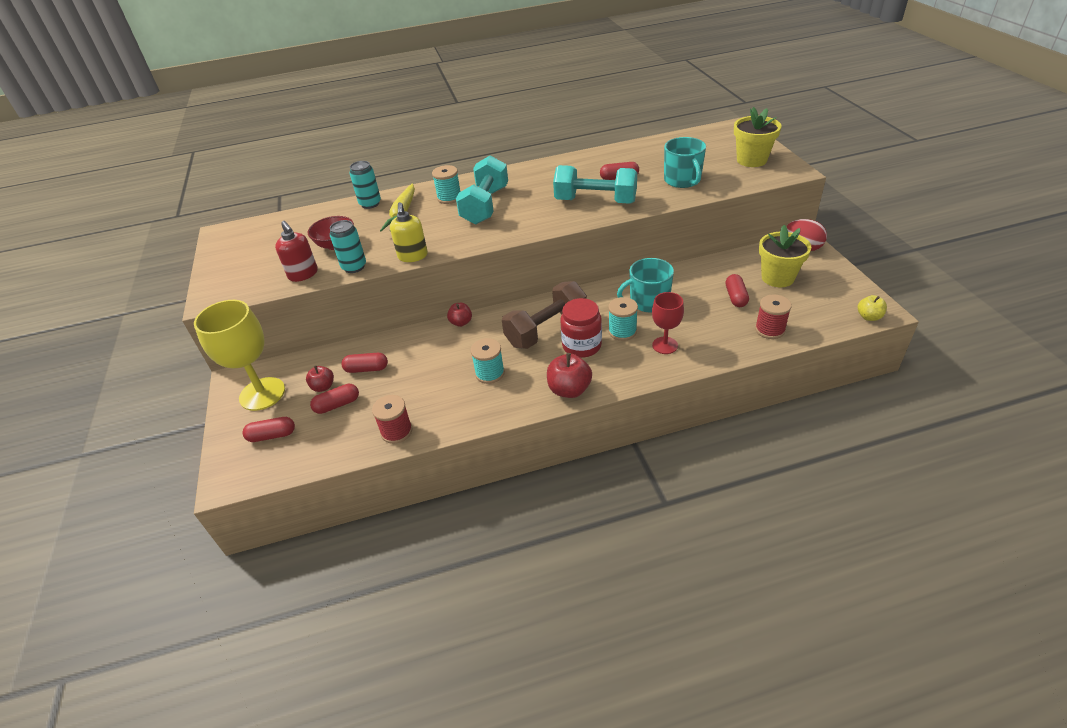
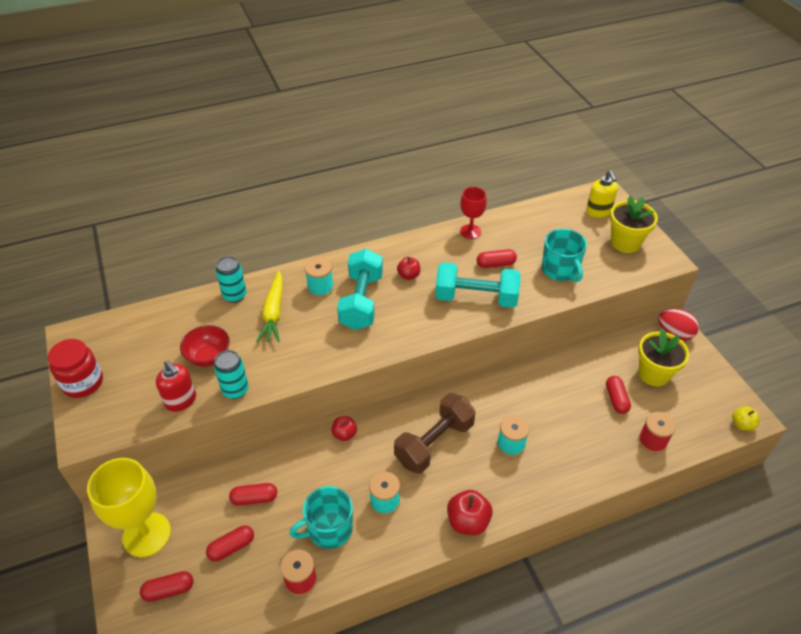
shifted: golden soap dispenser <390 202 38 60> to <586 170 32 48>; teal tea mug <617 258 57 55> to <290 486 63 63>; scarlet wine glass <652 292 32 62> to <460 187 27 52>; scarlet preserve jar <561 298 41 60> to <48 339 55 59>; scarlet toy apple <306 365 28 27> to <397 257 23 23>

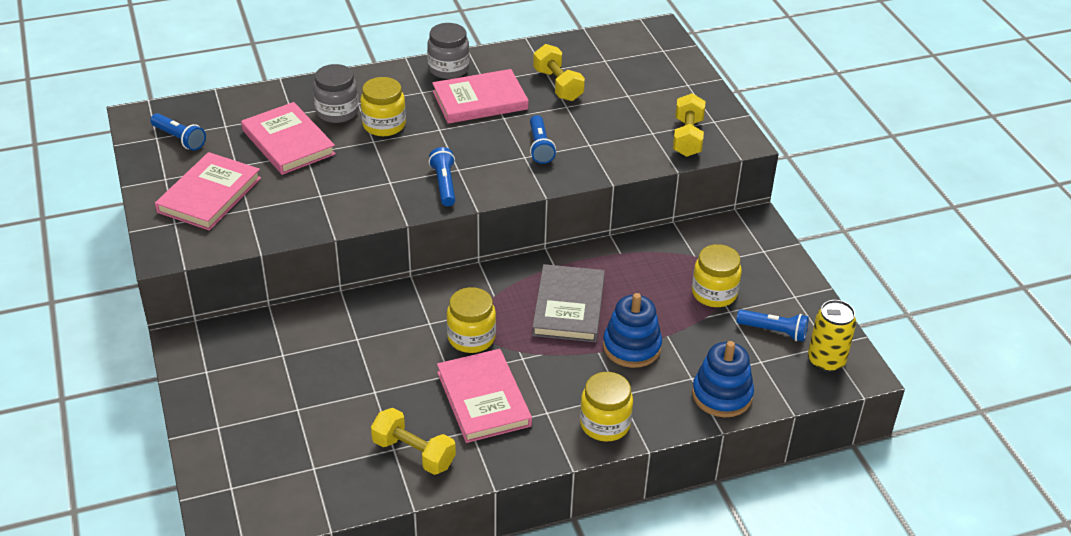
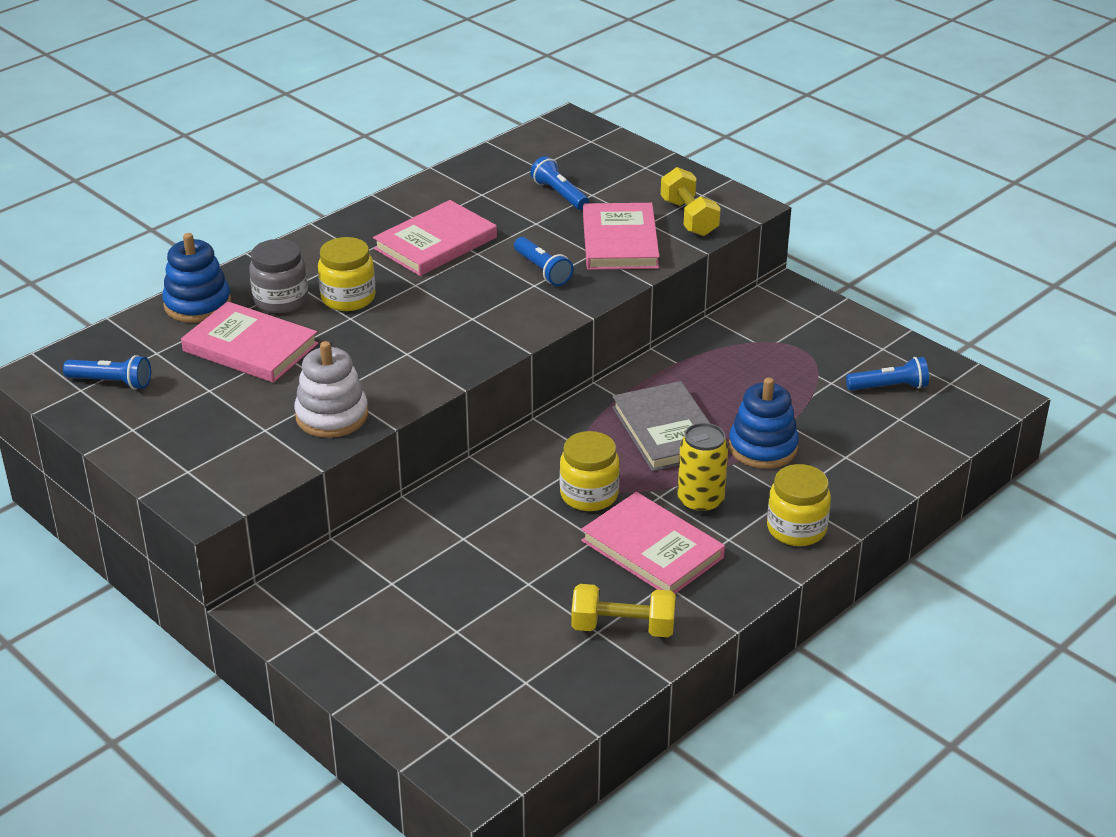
gone: ash-grey preserve jar <427 23 43 56>; golden dumbbell <533 44 52 57>; golden preserve jar <692 244 50 63>
new: pure white ring stacker <294 341 74 97>
shifted: royal blue flashlight <429 147 26 59> to <530 156 59 54>; rosy hardback <155 152 106 79> to <583 203 76 67>; golden tin <808 300 48 73> to <678 423 50 91>; royal blue ring stacker <692 341 62 76> to <162 233 69 90>

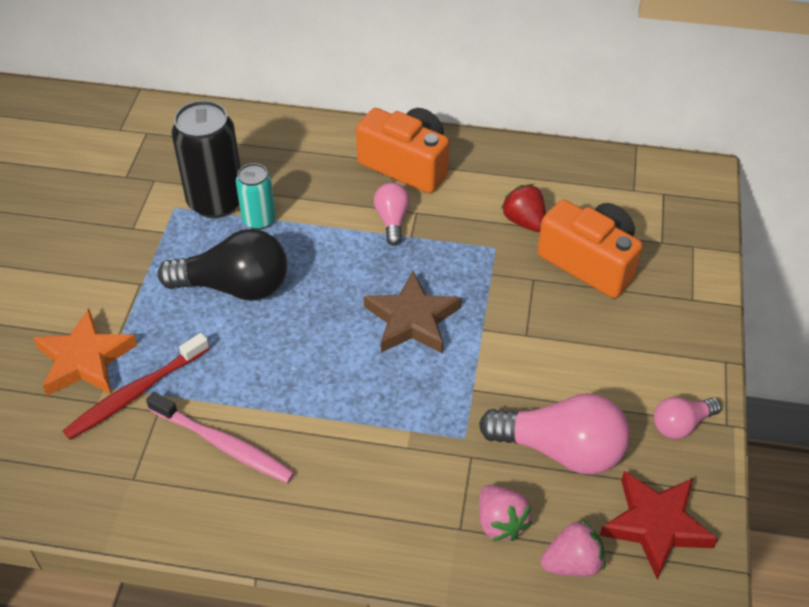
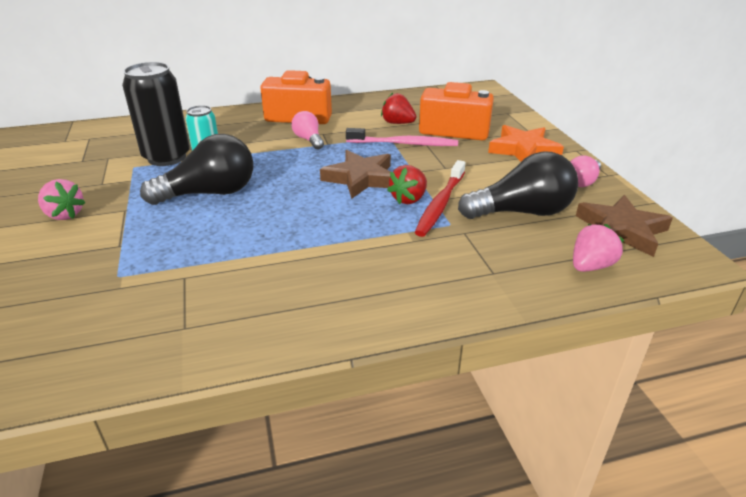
new: scarlet strawberry <387 165 40 39>
shifted: orange-coloured star shape <33 309 104 87> to <488 125 76 37>; scarlet tooth brush <63 333 147 107> to <415 160 50 77>; rosy tooth brush <146 392 149 91> to <346 128 112 18>; rosy strawberry <479 485 53 56> to <38 179 48 41>
repainted: rosy lightbulb <479 393 151 82> to black lightbulb <458 151 120 68>; scarlet star shape <599 471 119 109> to brown star shape <576 195 97 62>

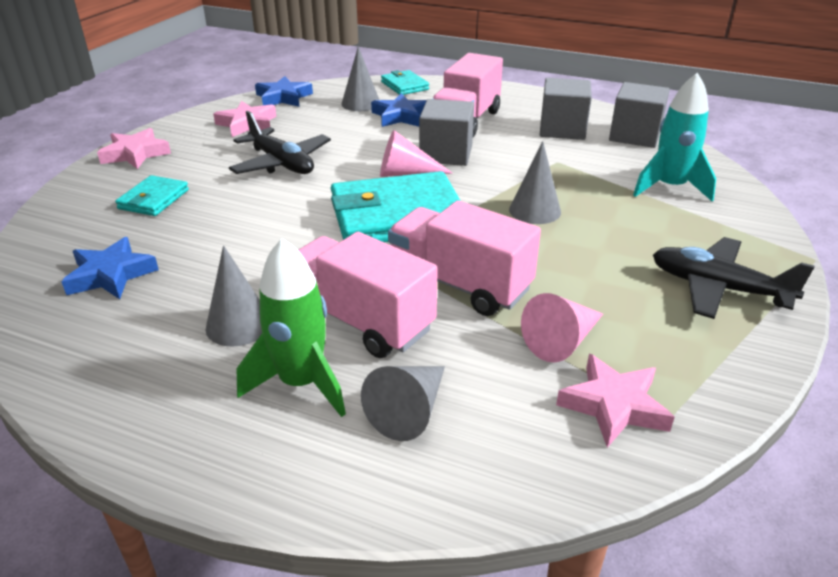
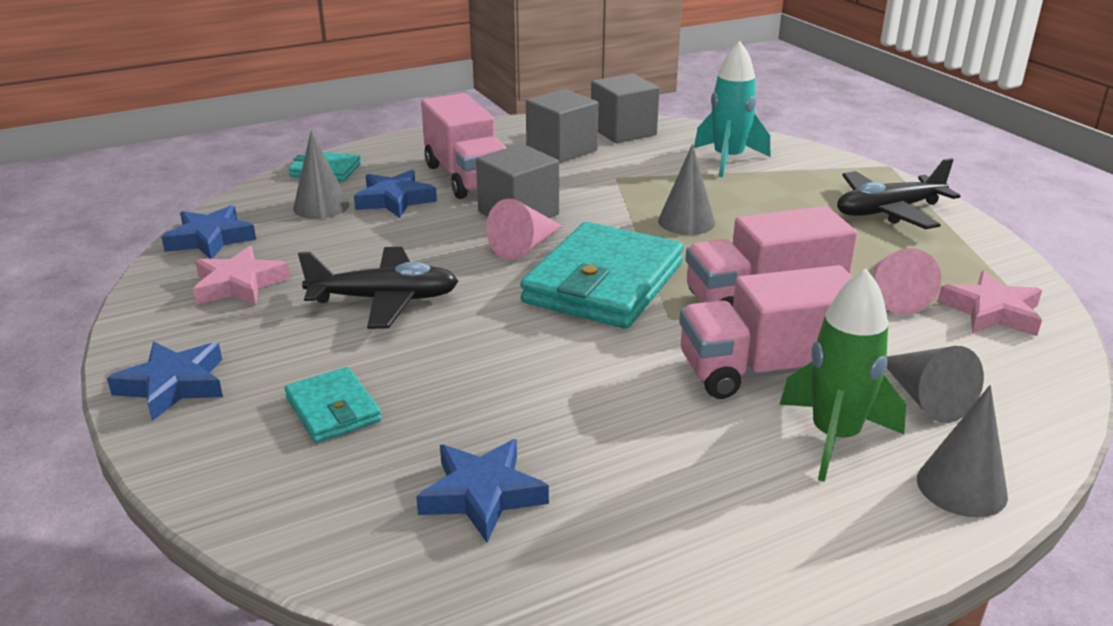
shifted: ash-grey solid cone <205 245 57 101> to <917 385 91 132>
repainted: rosy star shape <97 128 74 41> to royal blue star shape <107 342 116 79>

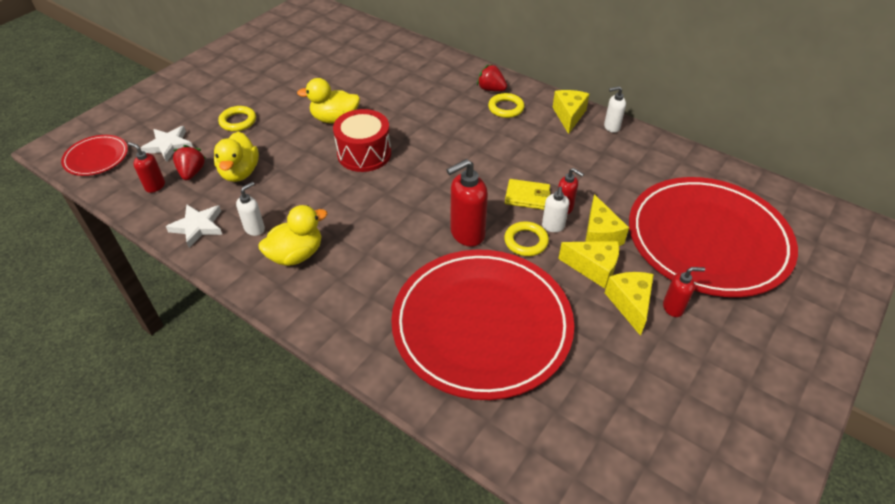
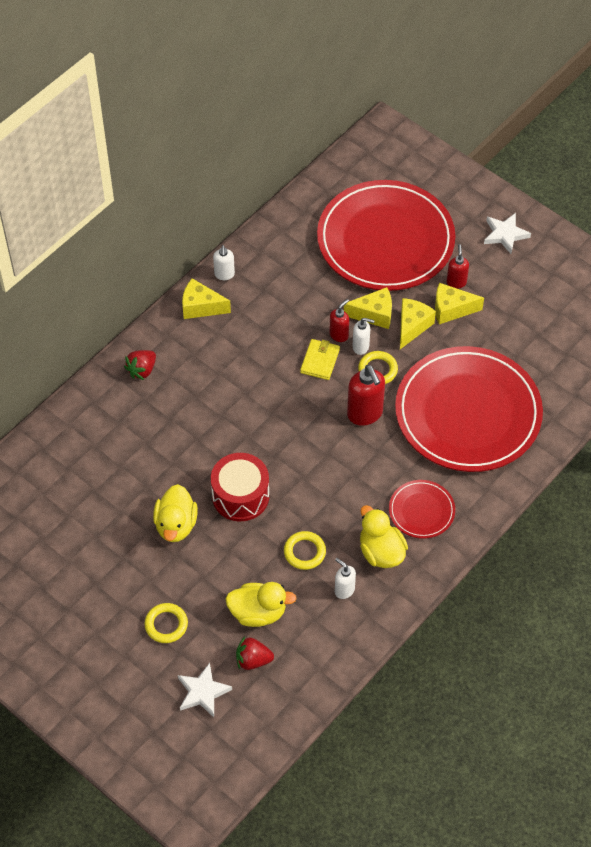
gone: scarlet soap dispenser <128 142 37 51>
shifted: golden ring <488 93 37 25> to <284 531 42 39>; scarlet dinner plate <61 135 67 41> to <389 480 66 59>; pure white star shape <166 204 57 44> to <484 213 47 41>

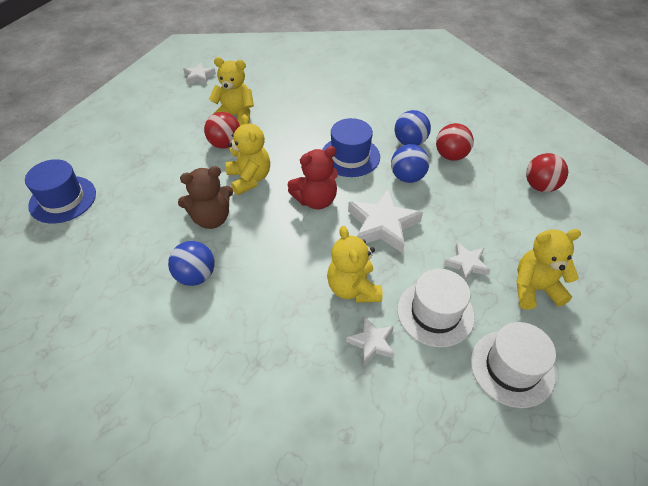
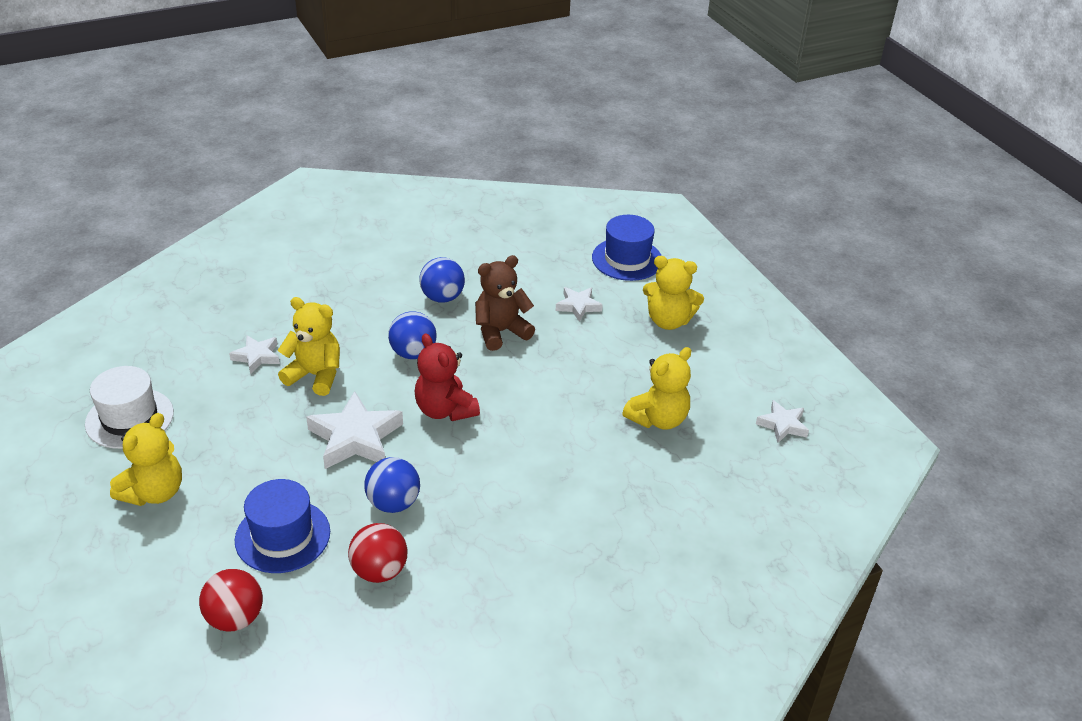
gone: scarlet sphere <204 112 36 37>; pure white top hat <397 269 78 78>
shifted: royal blue sphere <395 110 36 36> to <388 311 49 48>; golden teddy <226 114 44 81> to <643 256 61 74>; royal blue top hat <322 118 58 59> to <235 479 95 94>; pure white star shape <444 242 47 39> to <556 287 47 35>
rotated: scarlet teddy <288 146 50 63> = <415 333 65 88> 45 degrees counterclockwise; brown teddy <178 166 55 63> = <475 255 60 96> 45 degrees clockwise

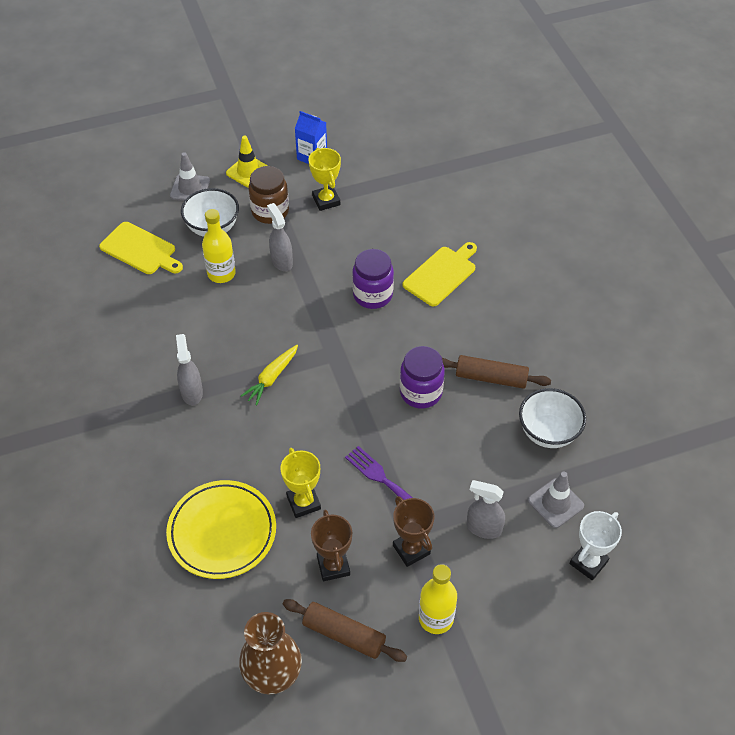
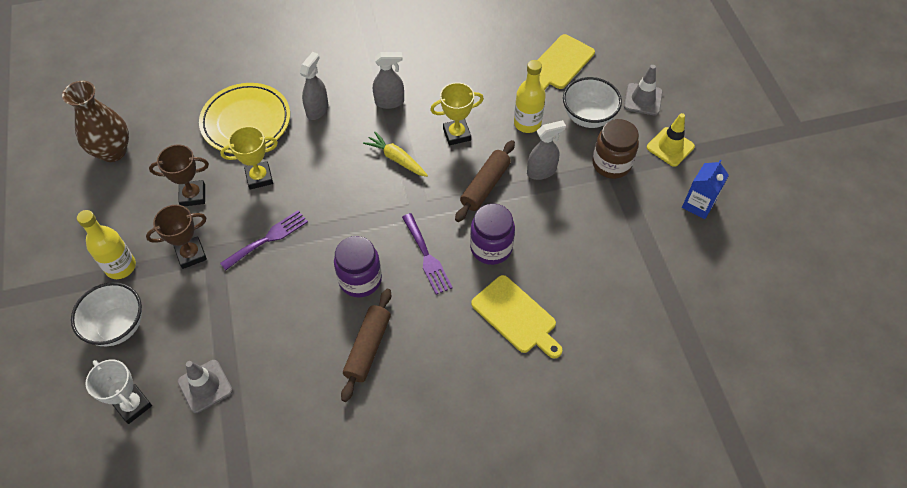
new: royal purple dinner fork <402 213 51 82>
shifted: golden trophy <309 148 32 63> to <430 82 54 63>; pure white serving bowl <519 388 67 60> to <71 282 71 64>; ash-grey spray cleaner <466 480 39 59> to <300 52 28 68>; brown pastry roller <283 599 124 63> to <455 140 60 82>

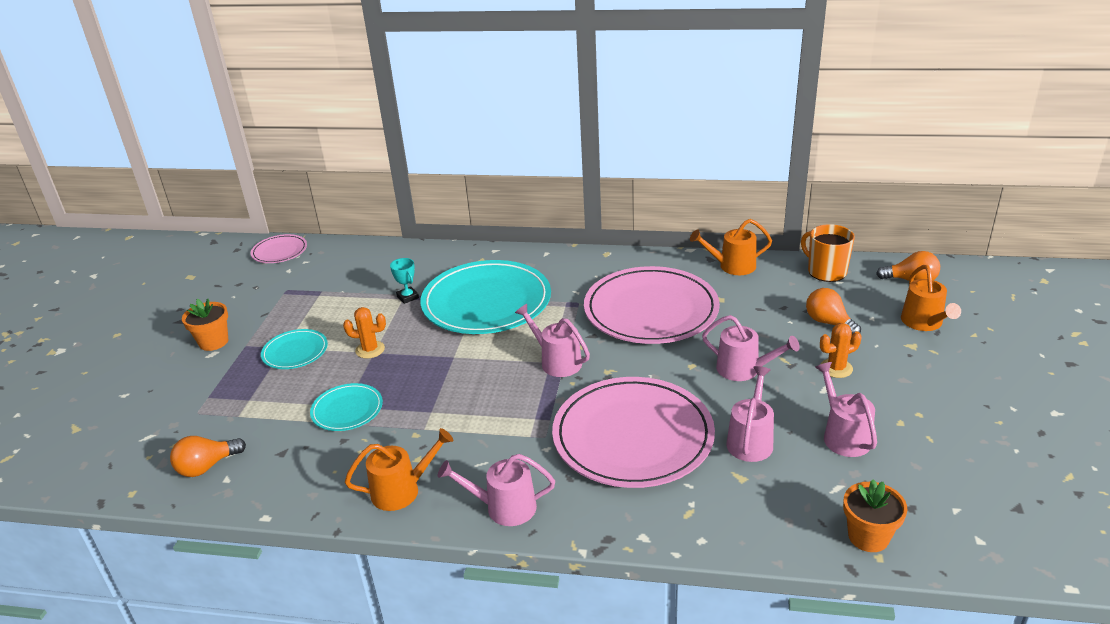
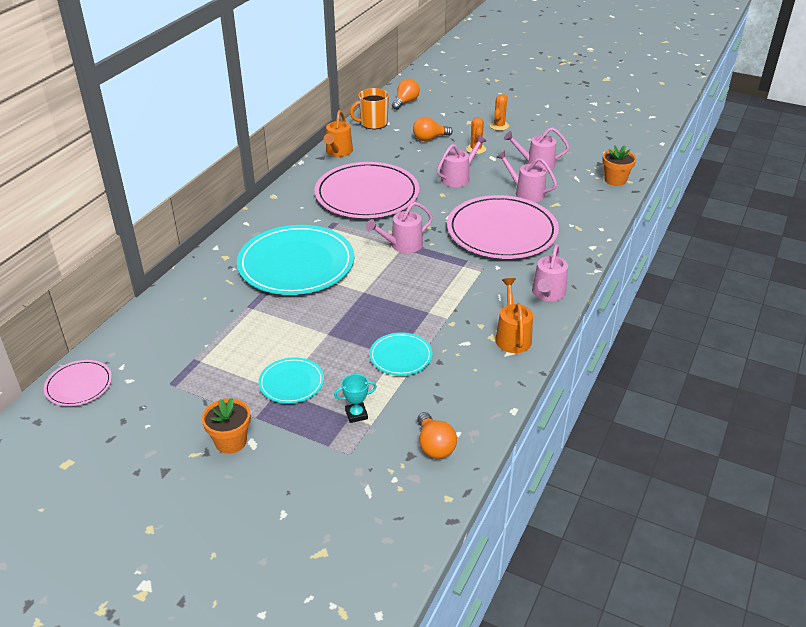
gone: orange-coloured watering can <901 265 60 66>
shifted: teal trophy <390 258 29 46> to <334 374 43 49>; orange-coloured cactus <343 307 43 52> to <490 94 19 37>

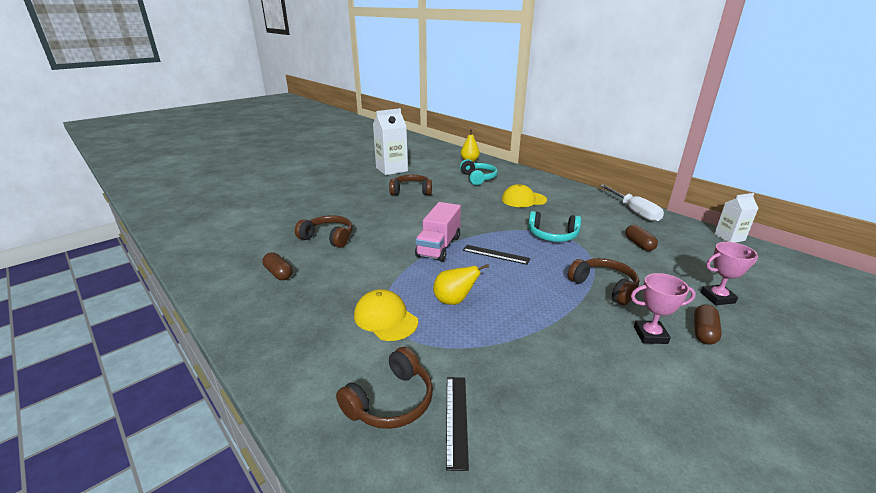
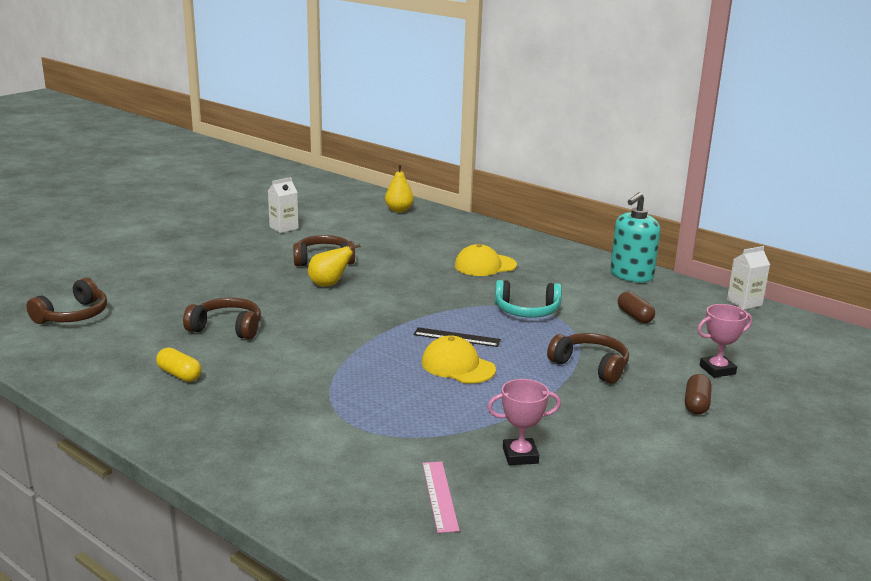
gone: teal headphones <460 159 38 26>; rosy truck <415 202 46 60>
shifted: golden pear <433 264 56 41> to <308 244 53 42>; rosy trophy <631 273 65 71> to <487 379 74 86>; golden cap <354 289 64 52> to <422 335 74 49>; brown headphones <336 347 97 82> to <26 278 81 46>
swapped: pure white screwdriver <600 184 64 38> to teal soap dispenser <610 192 50 90>
repainted: brown pill <262 252 31 28> to golden pill <156 348 46 34>; black straightedge <446 377 23 94> to rosy straightedge <422 461 38 72>
scaled: pure white juice carton <373 108 35 67> = <268 177 31 56> x0.57

